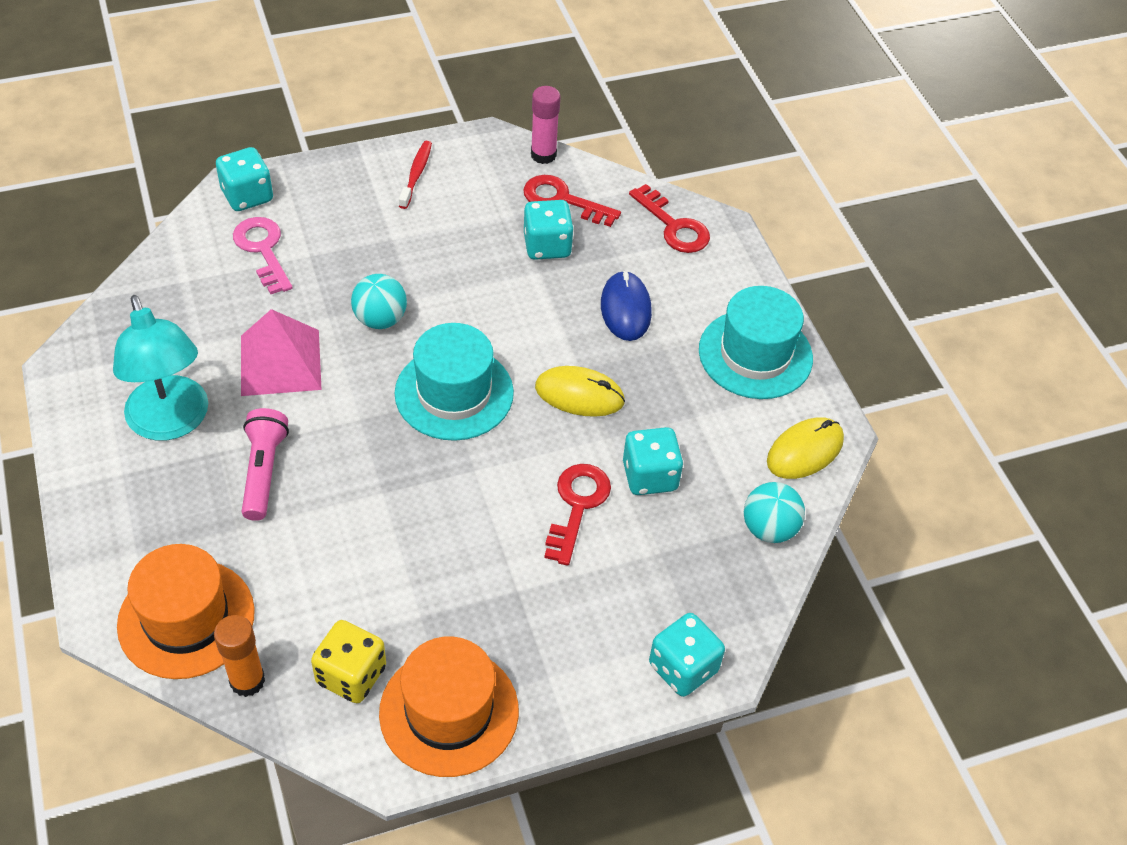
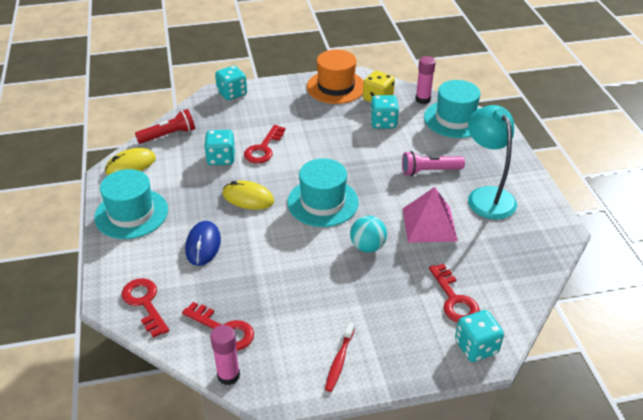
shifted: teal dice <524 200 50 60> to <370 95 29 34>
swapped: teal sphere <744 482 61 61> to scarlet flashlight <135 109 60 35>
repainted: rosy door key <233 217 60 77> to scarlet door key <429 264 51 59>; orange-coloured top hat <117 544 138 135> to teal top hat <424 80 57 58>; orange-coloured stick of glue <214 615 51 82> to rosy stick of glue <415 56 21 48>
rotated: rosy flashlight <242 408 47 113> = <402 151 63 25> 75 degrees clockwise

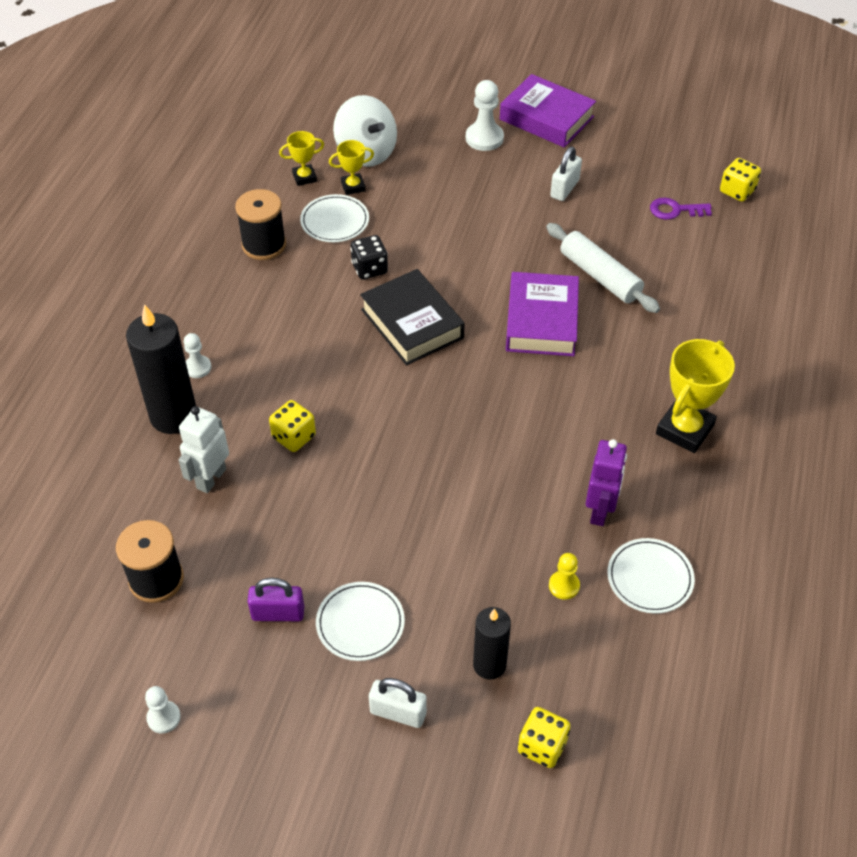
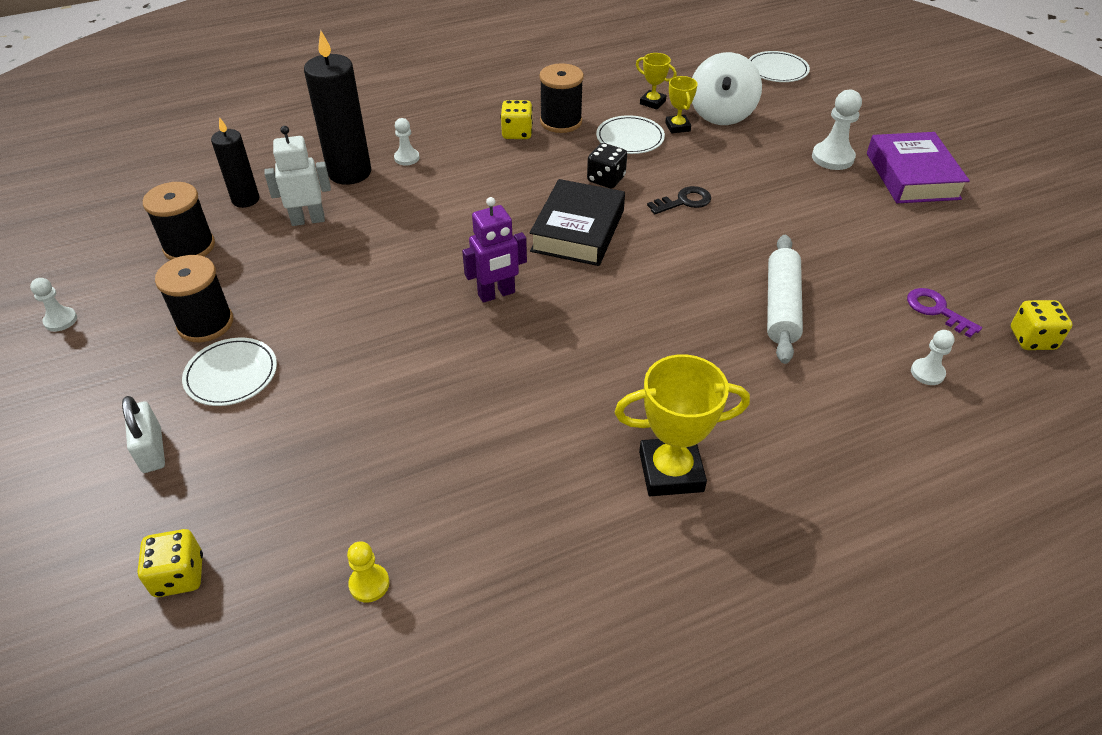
gone: pure white lock <550 147 32 54>; royal purple hardback <506 272 73 84>
new: black door key <647 186 64 28>; pure white pawn <911 330 44 55>
shifted: golden dice <269 400 47 52> to <501 100 32 39>; royal purple robot figure <586 439 41 87> to <462 197 65 106>; pure white dinner plate <607 538 88 76> to <749 51 61 31>; golden pawn <549 553 31 47> to <347 541 42 61>; black candle <473 607 38 73> to <211 117 49 91>
swapped: royal purple lock <248 578 56 43> to black reel of thread <155 255 78 87>
rotated: golden trophy <329 140 45 55> = <665 76 33 58> 45 degrees clockwise

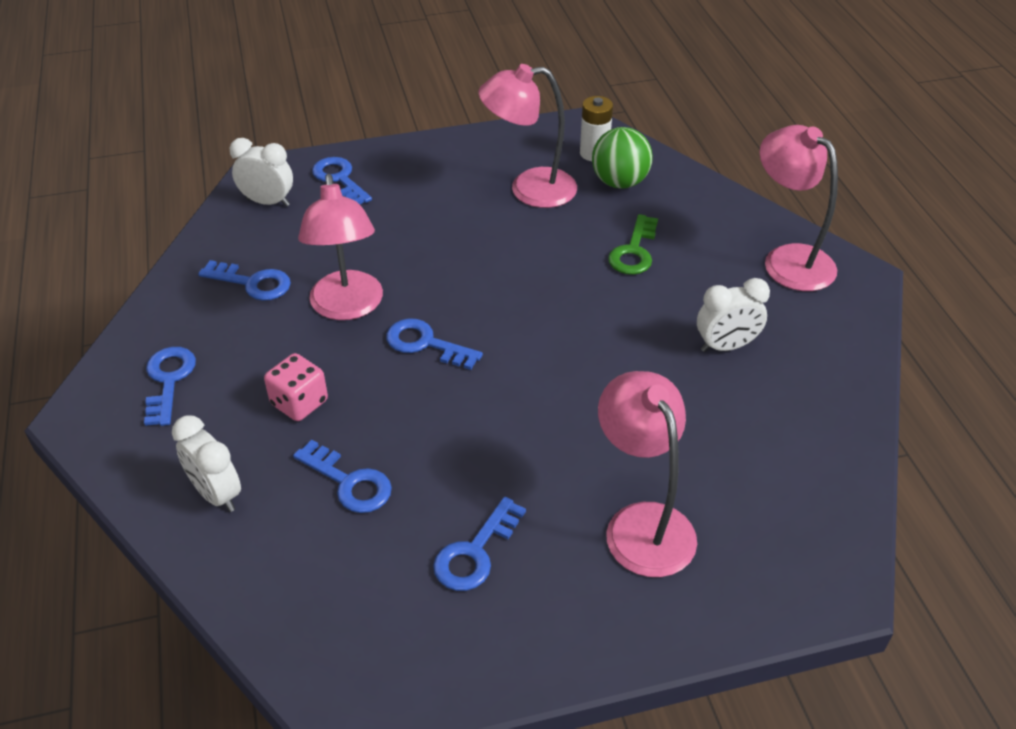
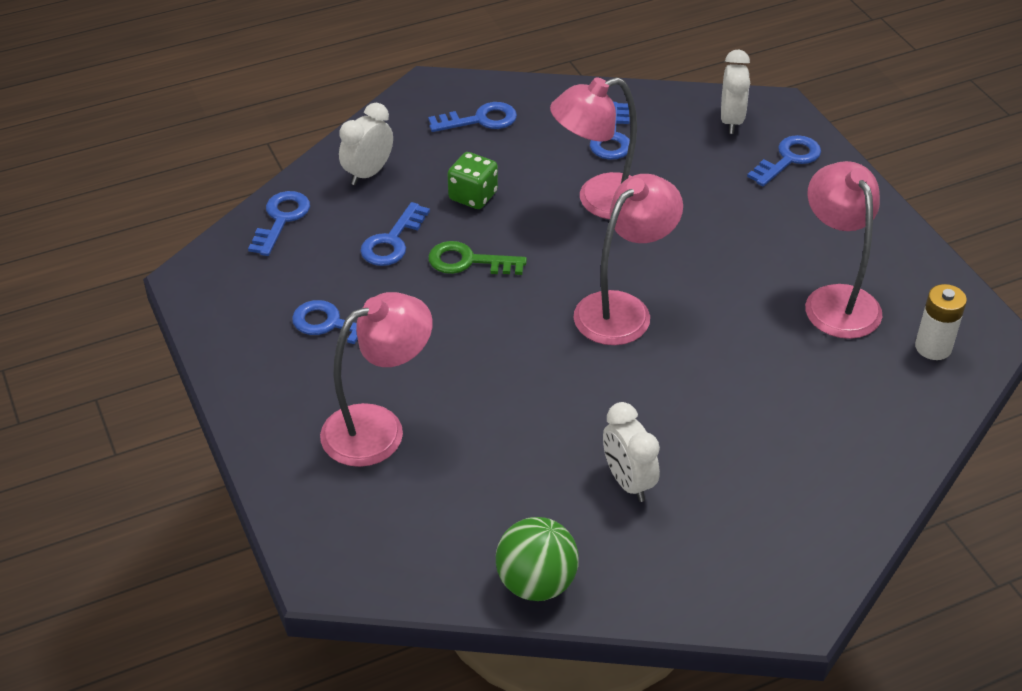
shifted: rosy desk lamp <760 125 78 166> to <574 174 109 171>; green sphere <592 127 61 62> to <496 517 83 84>; green door key <608 214 50 61> to <428 241 99 34>; royal blue door key <386 318 97 52> to <248 191 62 65>
repainted: rosy dice <264 353 64 68> to green dice <448 152 50 57>

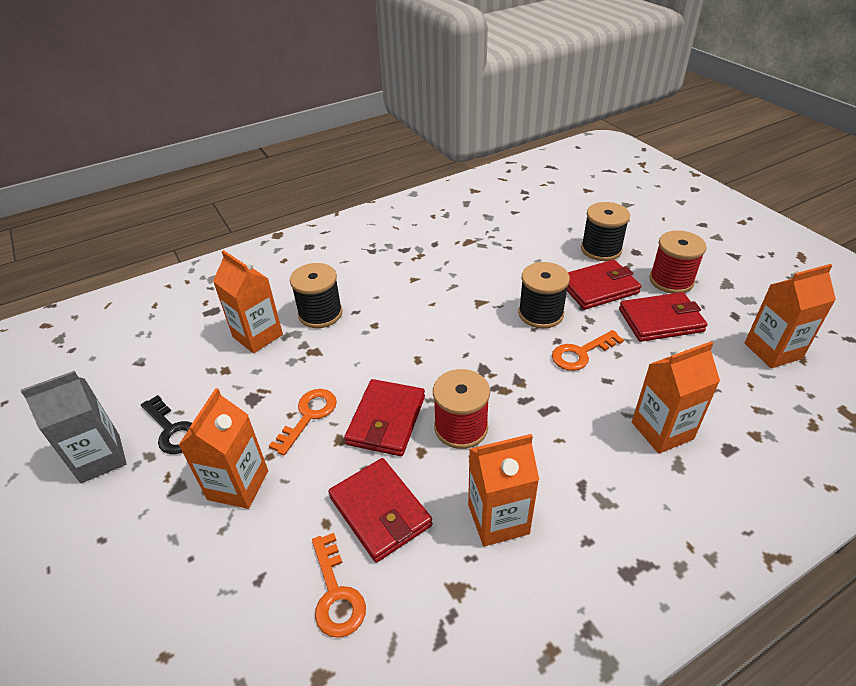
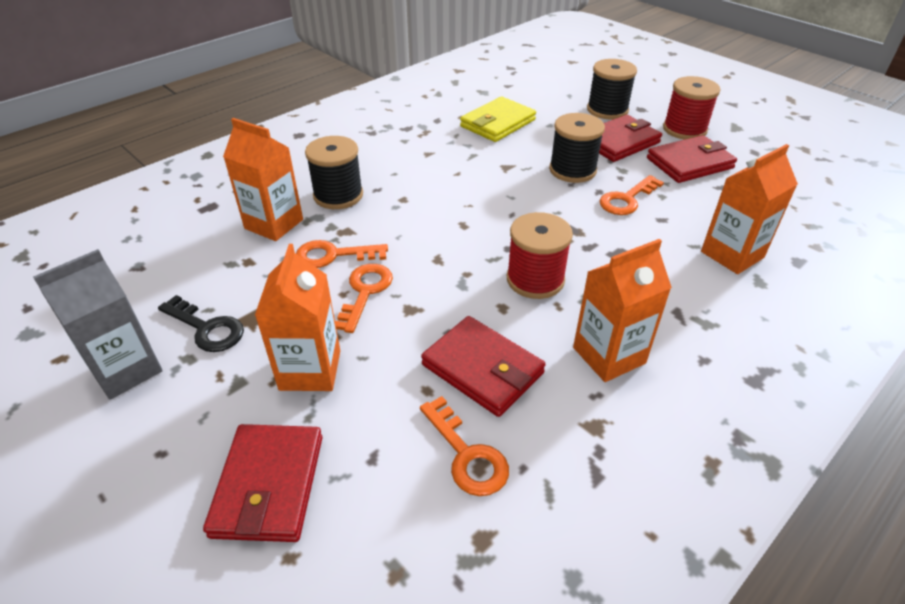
gone: orange-coloured juice carton <745 264 91 104>
new: golden card wallet <460 96 76 46>; orange-coloured door key <296 240 92 28>
shifted: scarlet card wallet <344 379 81 77> to <203 424 119 118>

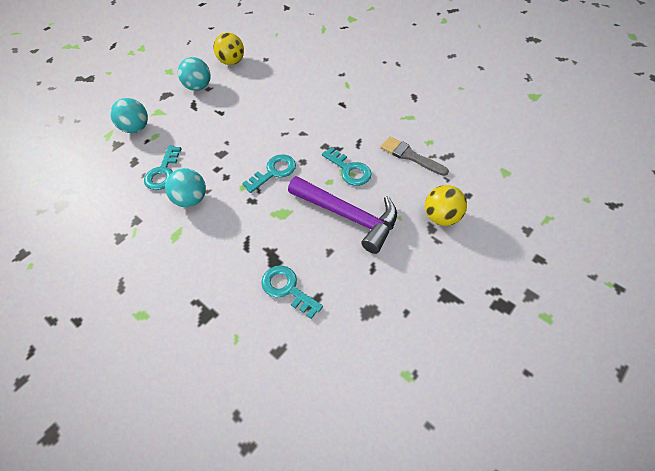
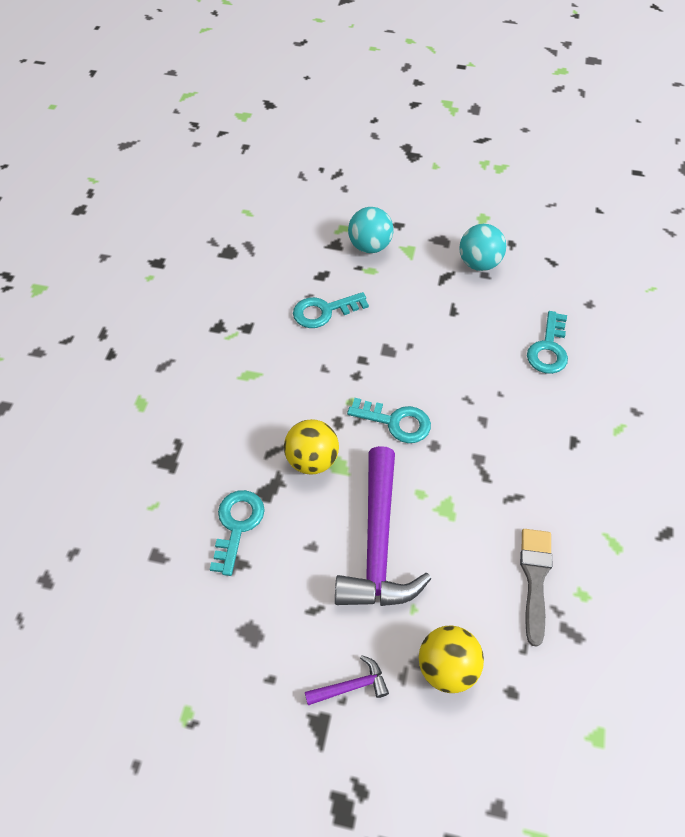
gone: teal sphere <165 168 41 39>
new: royal purple claw hammer <305 655 84 50>
shifted: golden sphere <214 32 30 33> to <284 419 55 56>; teal door key <322 147 50 39> to <527 311 41 63>

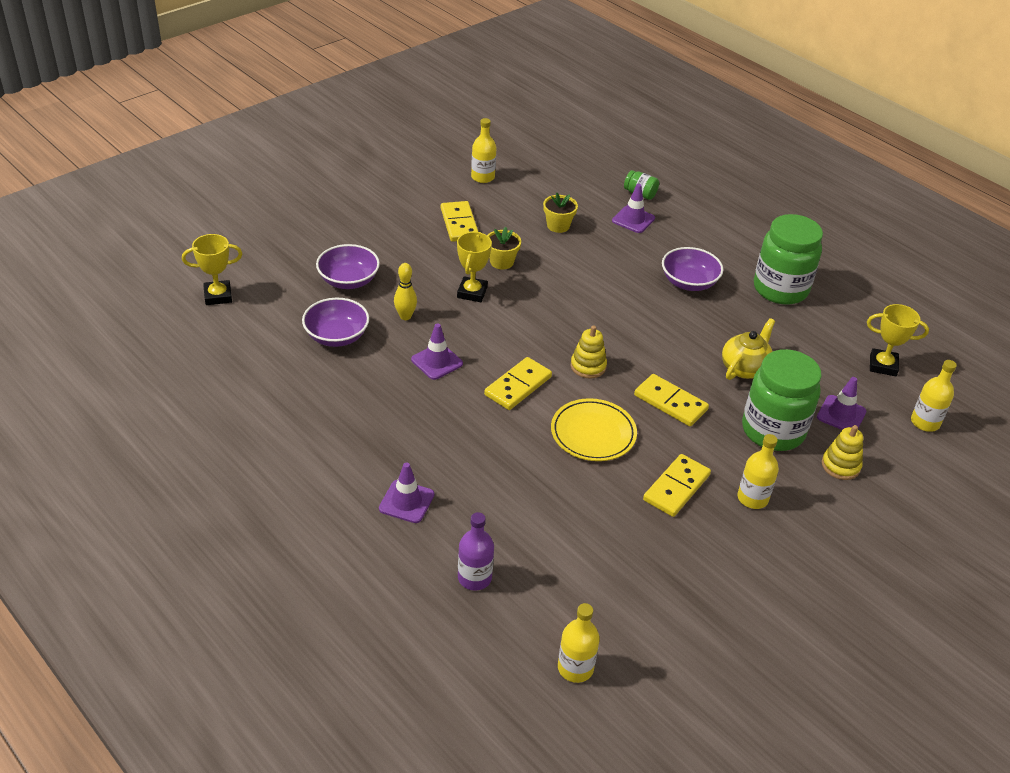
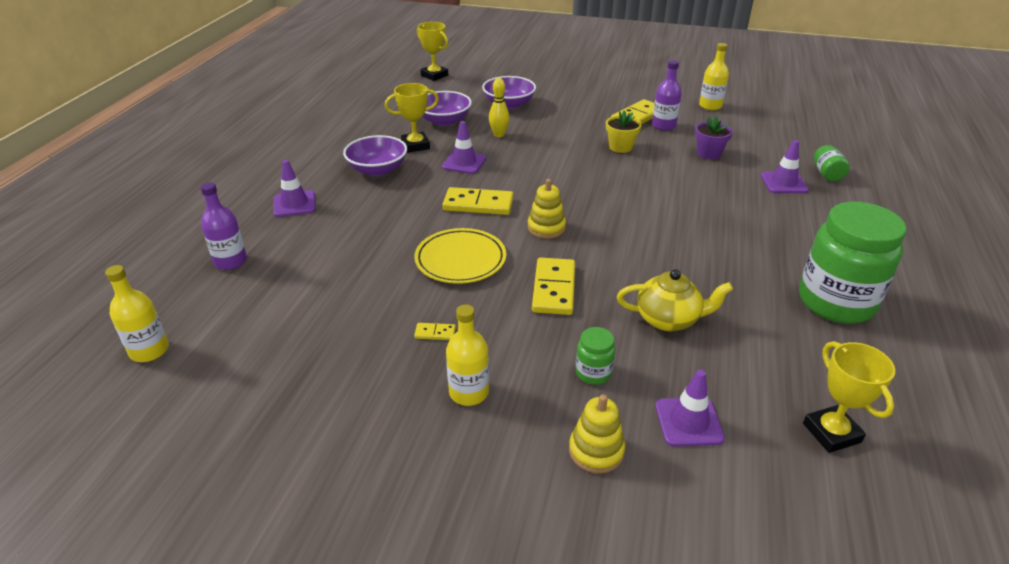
gone: golden flask <911 360 46 72>
new: royal purple flask <652 60 30 71>
shifted: golden trophy <457 232 35 70> to <385 83 54 70>; royal purple serving bowl <662 247 61 44> to <343 135 64 41>
repainted: golden plant pot <543 193 35 40> to royal purple plant pot <695 116 38 43>
scaled: green preserve jar <742 349 80 102> = <575 327 40 58> x0.44; golden domino piece <643 454 68 63> = <414 323 42 17> x0.46

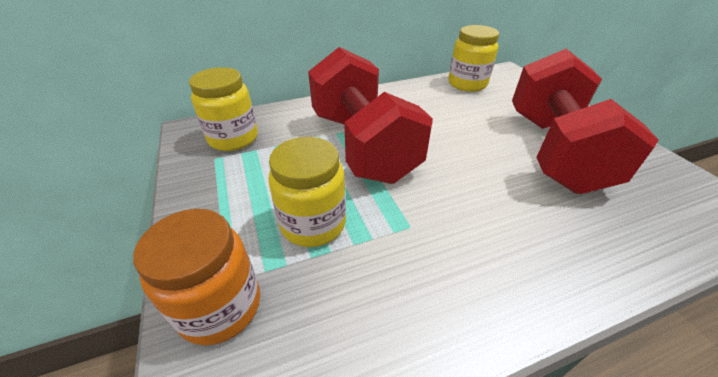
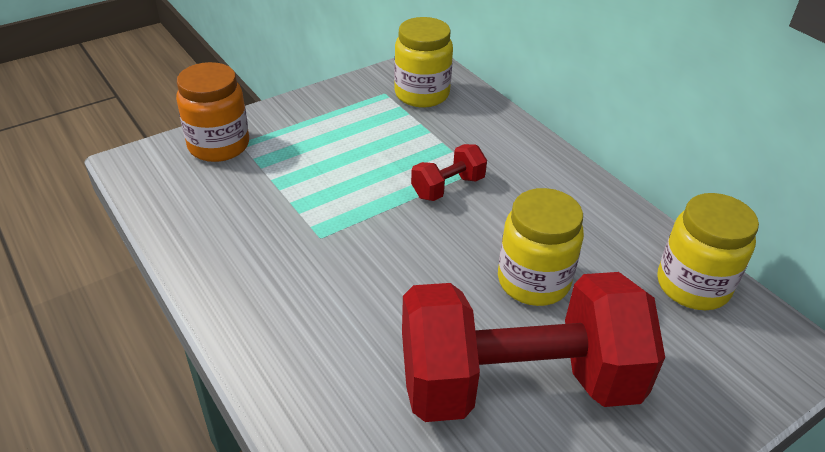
shifted: golden preserve jar <268 137 78 110> to <498 188 86 118>
scaled: scarlet dumbbell <308 47 125 137> = <411 144 76 57> x0.41

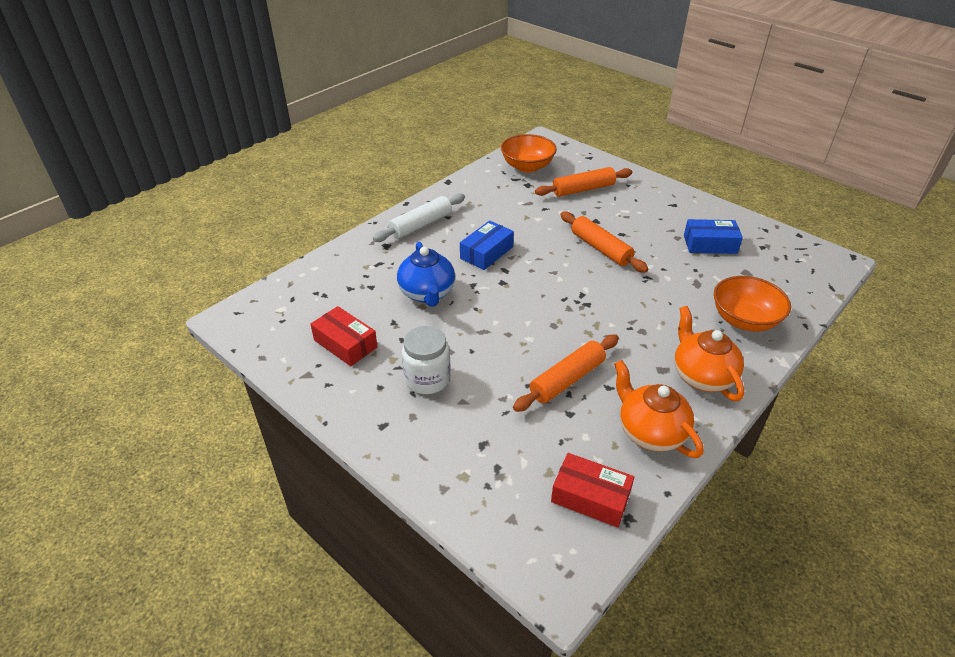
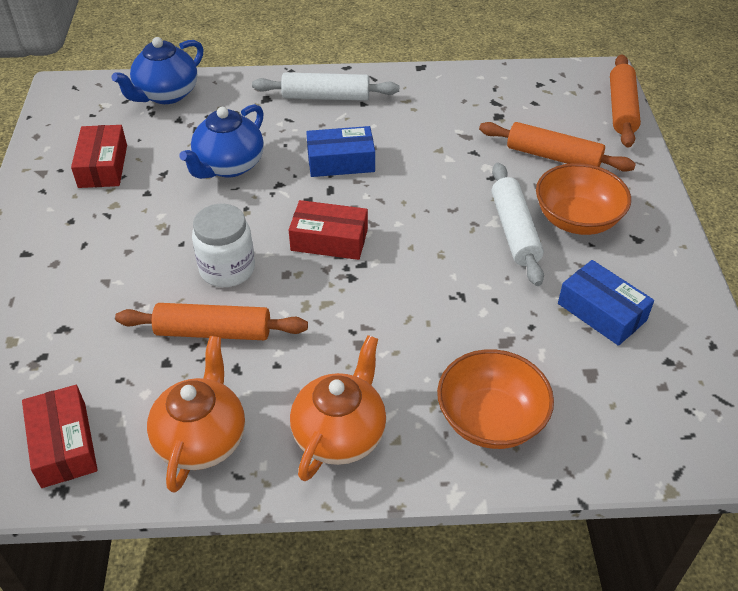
new: royal blue tea pot <112 37 92 67>; pure white pastry roller <492 163 52 123>; scarlet parcel <289 200 79 60>
shifted: orange-coloured serving bowl <501 134 56 38> to <536 163 95 72>; orange-coloured pastry roller <560 211 88 62> to <610 55 31 93>; pure white preserve jar <402 326 49 68> to <192 204 63 83>

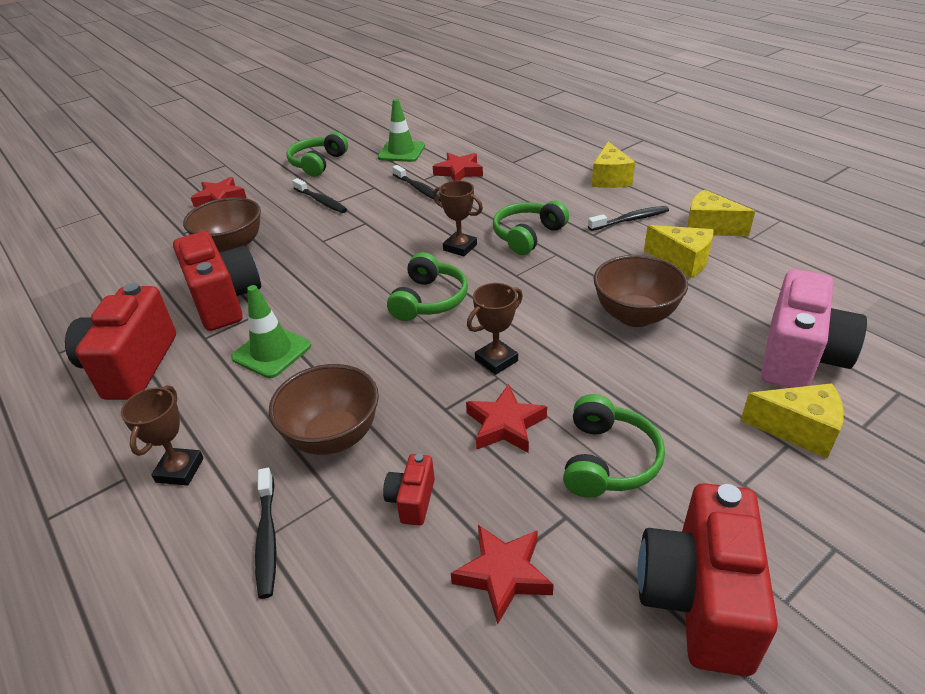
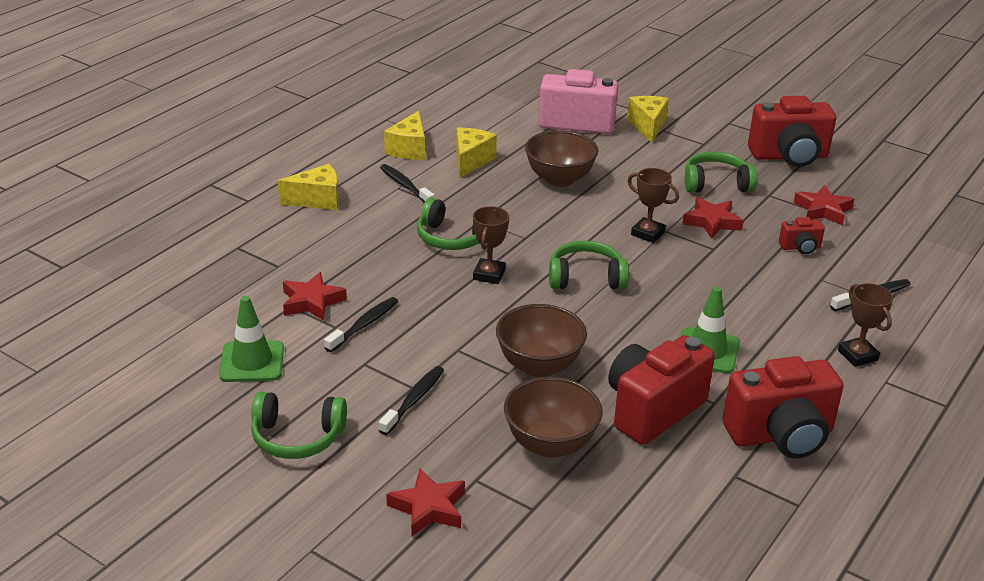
shifted: brown serving bowl <269 364 110 91> to <496 304 91 73>
rotated: brown trophy <121 385 83 101> = <838 283 55 84> 75 degrees clockwise

